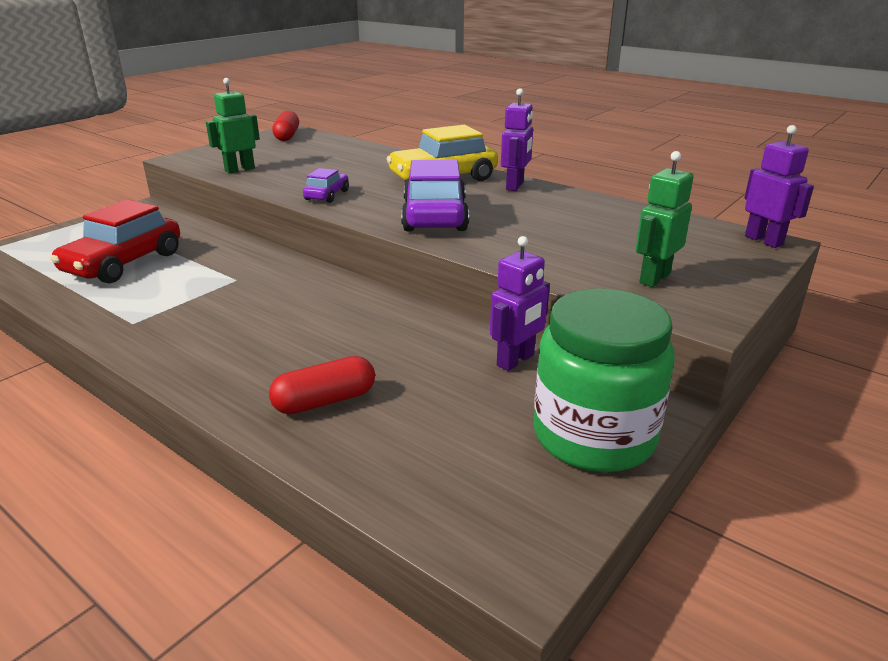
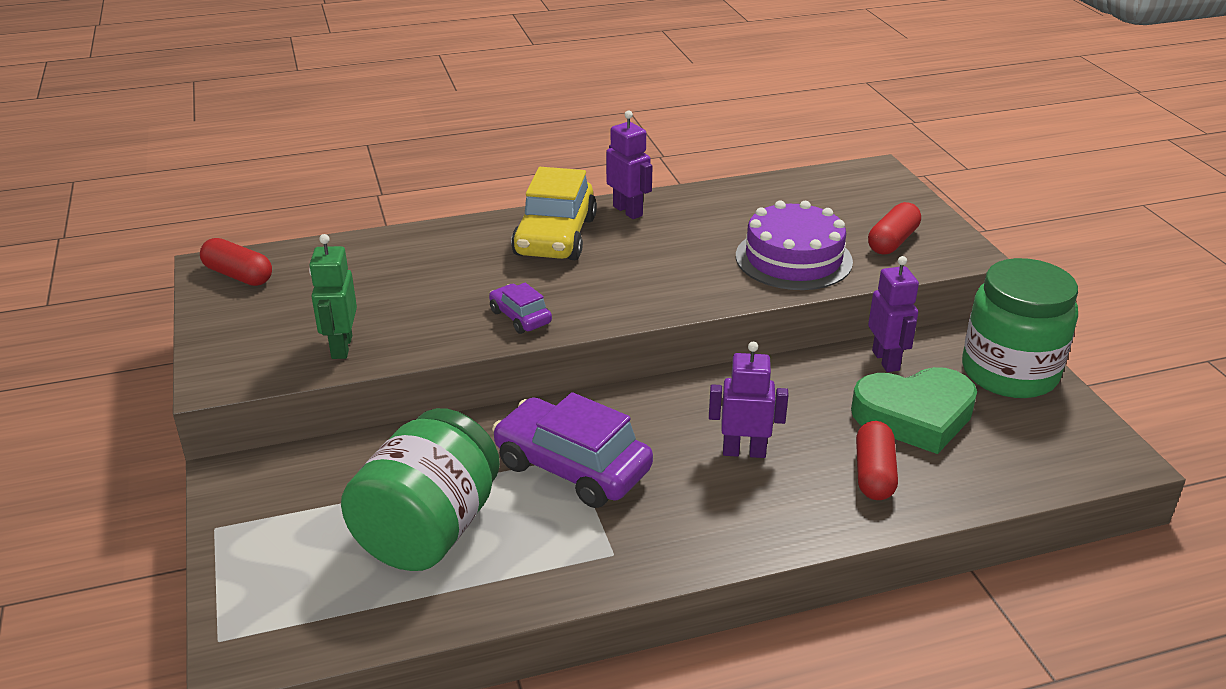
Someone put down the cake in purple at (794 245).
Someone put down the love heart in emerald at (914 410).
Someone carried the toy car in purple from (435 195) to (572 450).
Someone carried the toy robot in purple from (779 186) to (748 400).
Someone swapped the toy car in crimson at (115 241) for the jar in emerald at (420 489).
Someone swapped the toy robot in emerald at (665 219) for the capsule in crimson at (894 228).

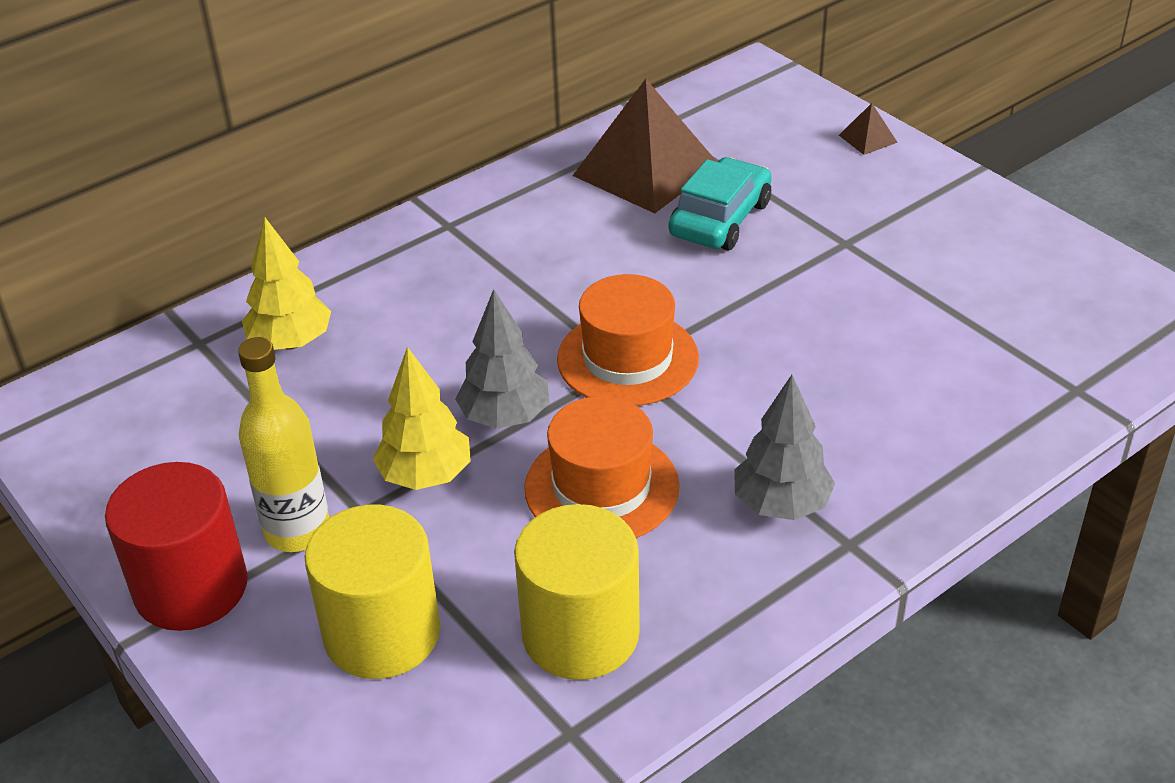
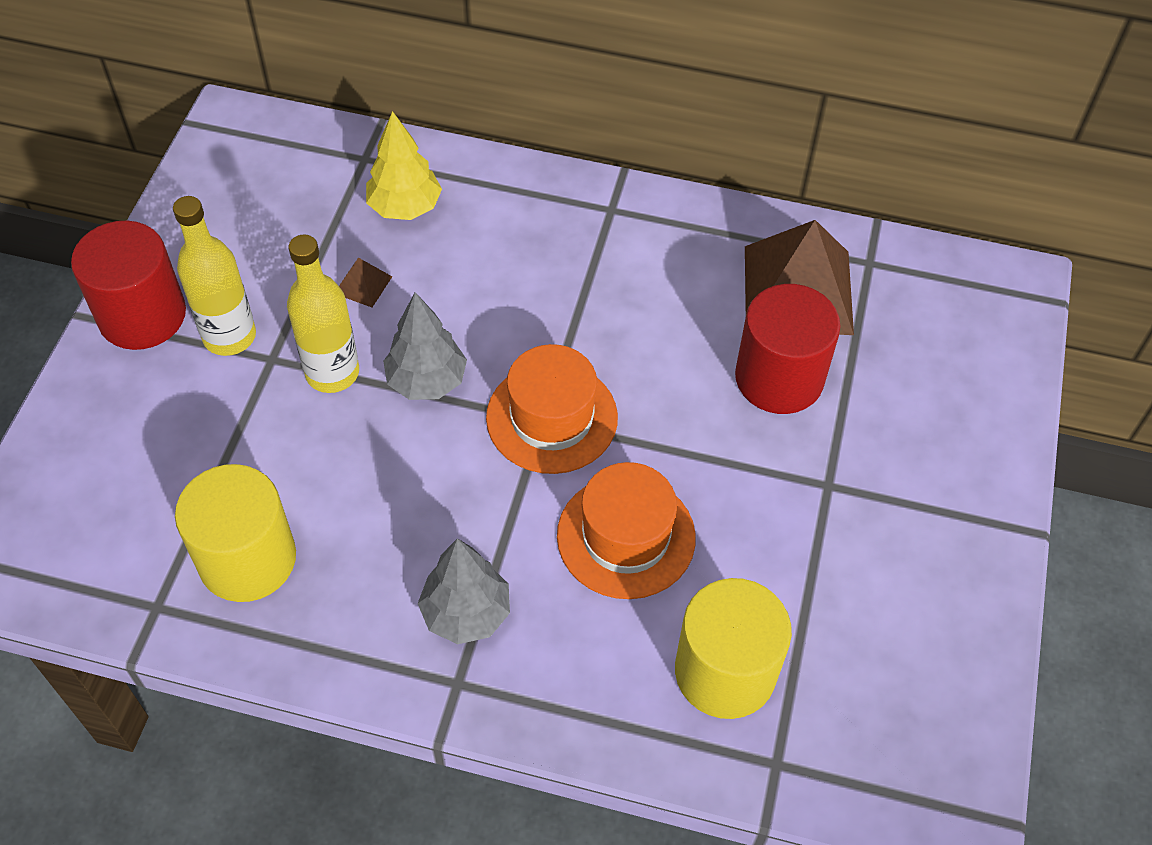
Someone carried the cylinder in bright yellow from (372 592) to (733 648).
Someone carried the top hat in orange from (602 467) to (626 530).
Someone carried the solid pyramid in dark brown from (868 129) to (365 282).
Someone swapped the fir tree in bright yellow at (422 418) for the flask in bright yellow at (323 313).
Someone swapped the toy car in aqua at (720 203) for the cylinder in crimson at (788 349).

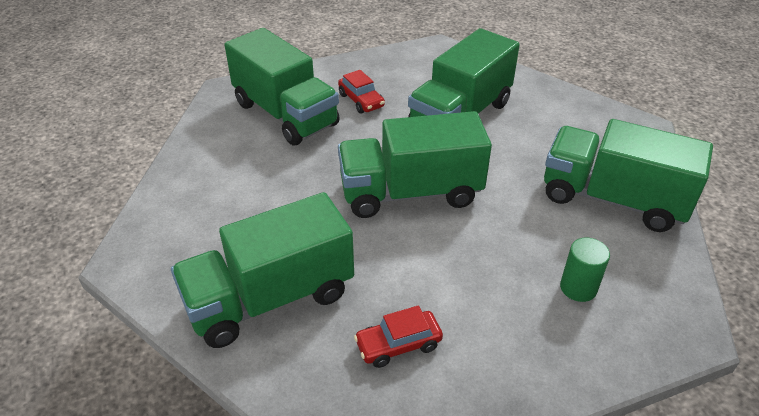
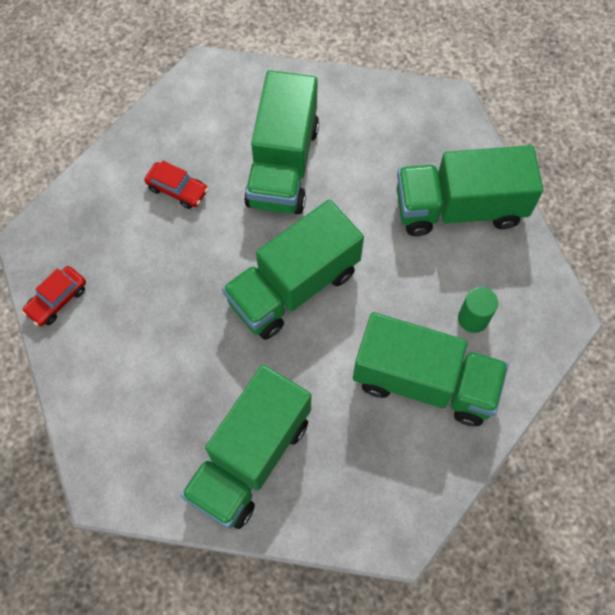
Someone carried the toy truck in emerald from (282 86) to (431 369).
Someone carried the toy car in crimson from (398 336) to (54 296).

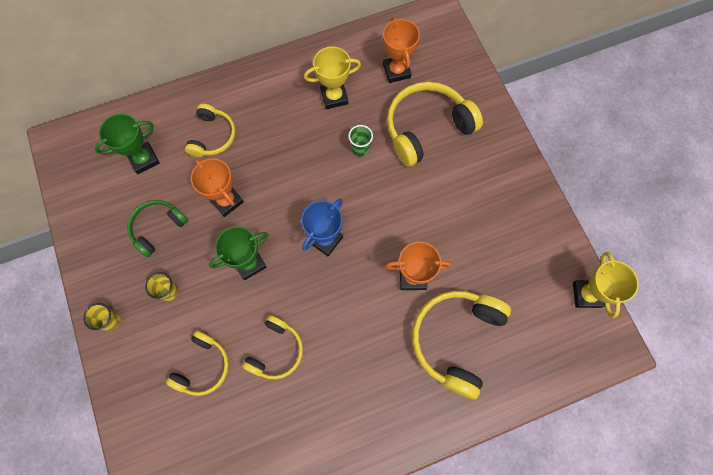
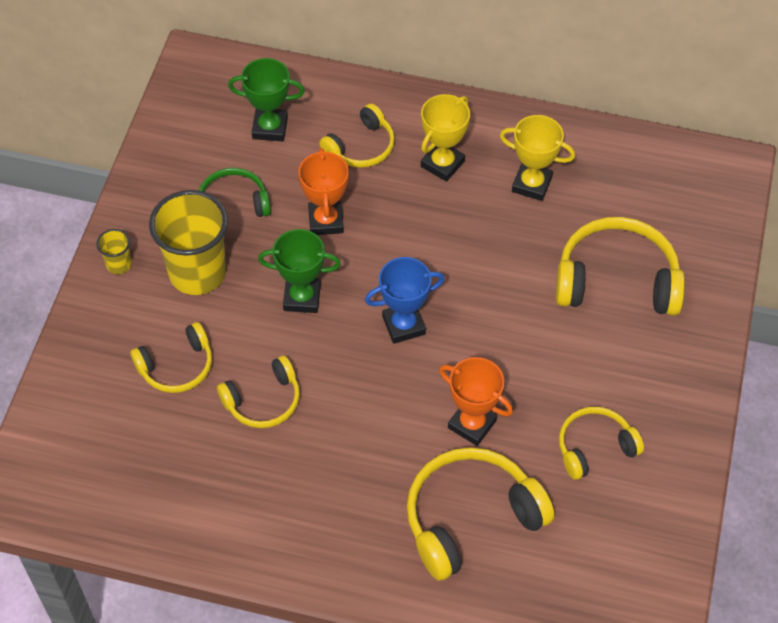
Someone took away the tumbler in emerald at (360 141).
Someone took away the trophy in orange at (401 50).
Someone put down the headphones in bright yellow at (601 443).
Someone carried the trophy in bright yellow from (606 285) to (445 138).
Someone scaled the tumbler in bright yellow at (162 286) by 2.26.

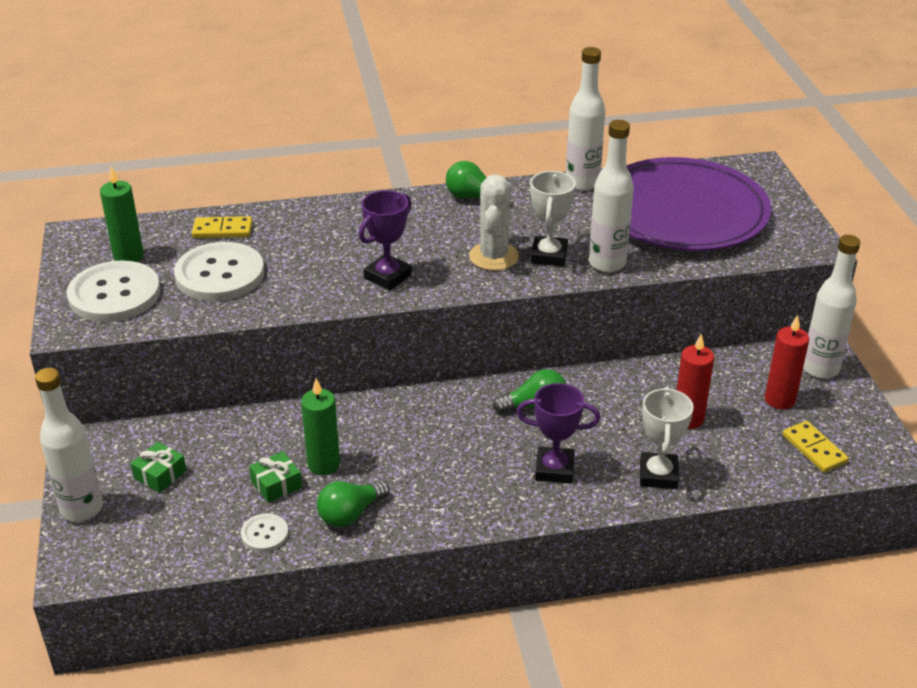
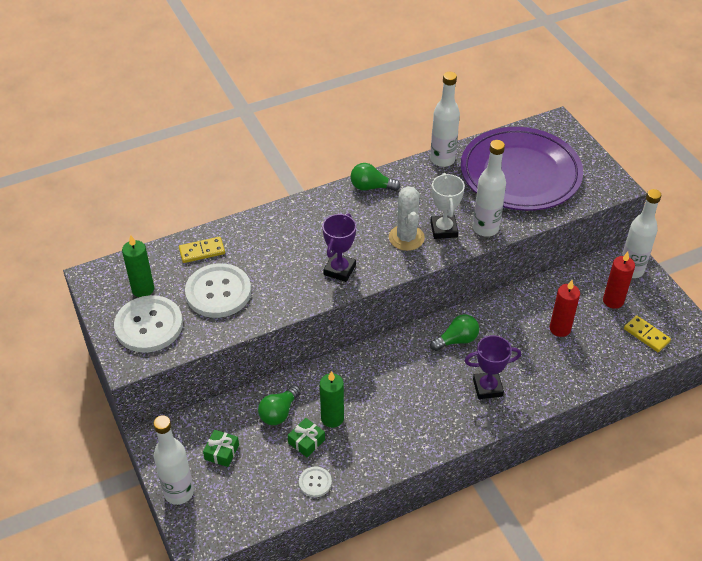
Someone took away the trophy in white at (667 438).
Someone carried the lightbulb in emerald from (353 503) to (279 405).

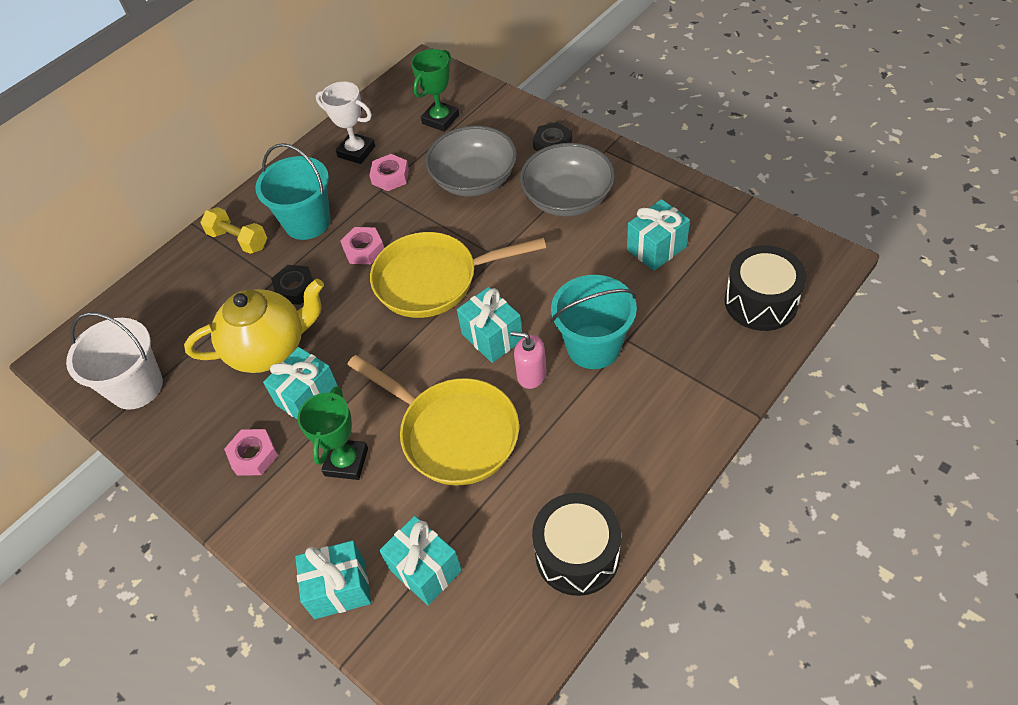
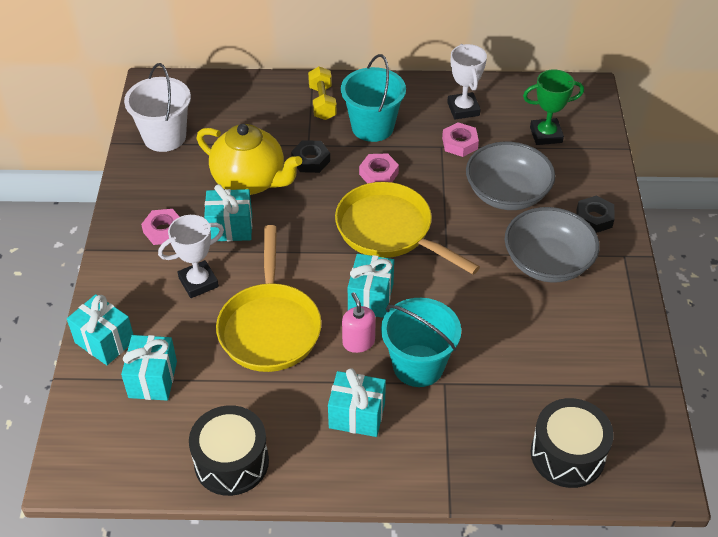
Someone carried the gift in aqua from (658 235) to (357 402).
Someone repainted the trophy in emerald at (333 433), which became the trophy in white at (191 256).

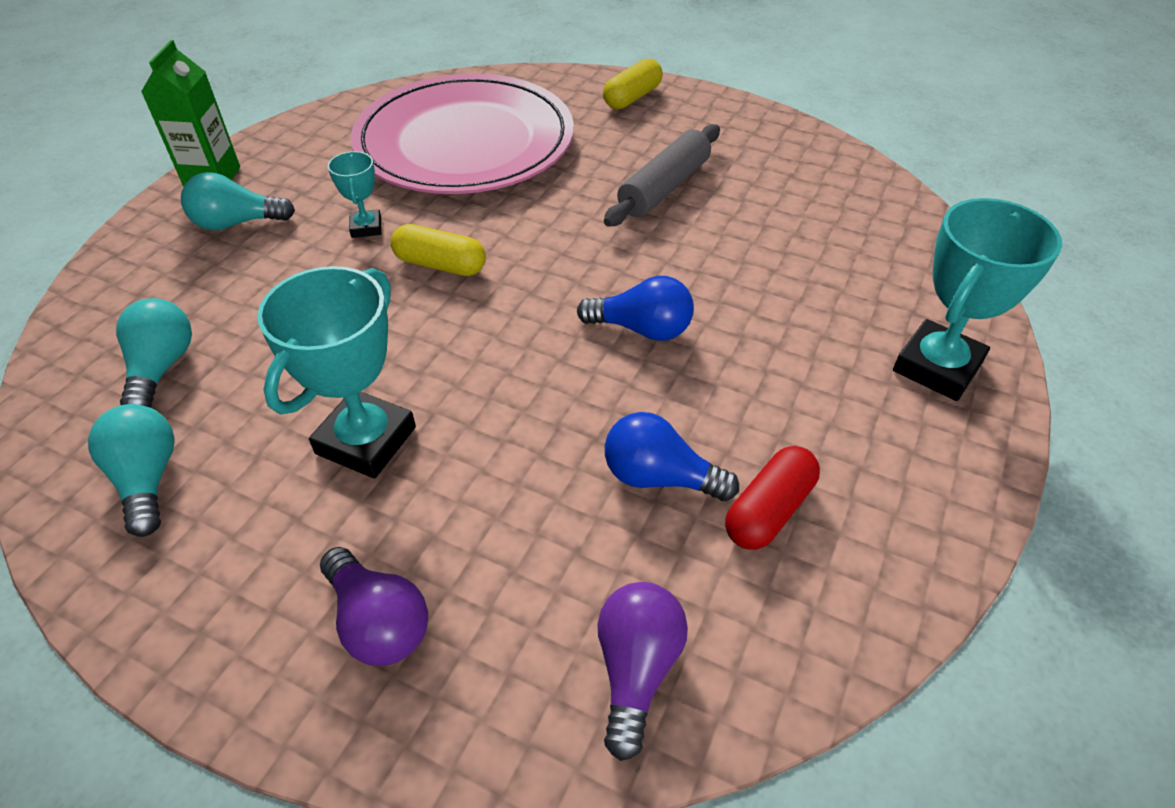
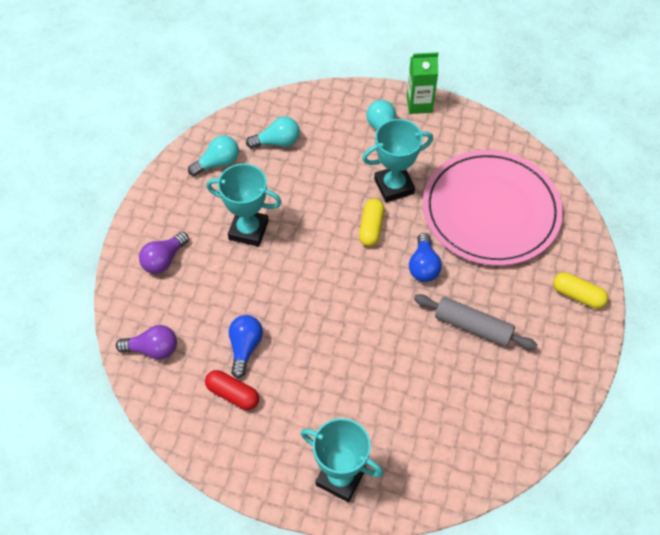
Someone carried the lightbulb in cobalt from (635 308) to (425 257).
Someone scaled the trophy in aqua at (354 194) by 1.92.

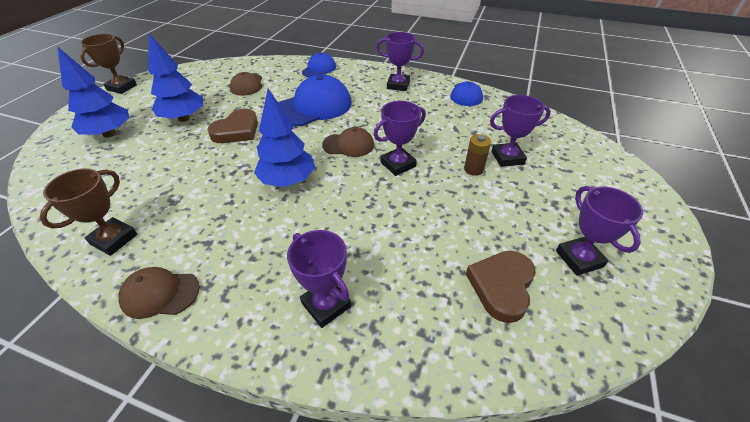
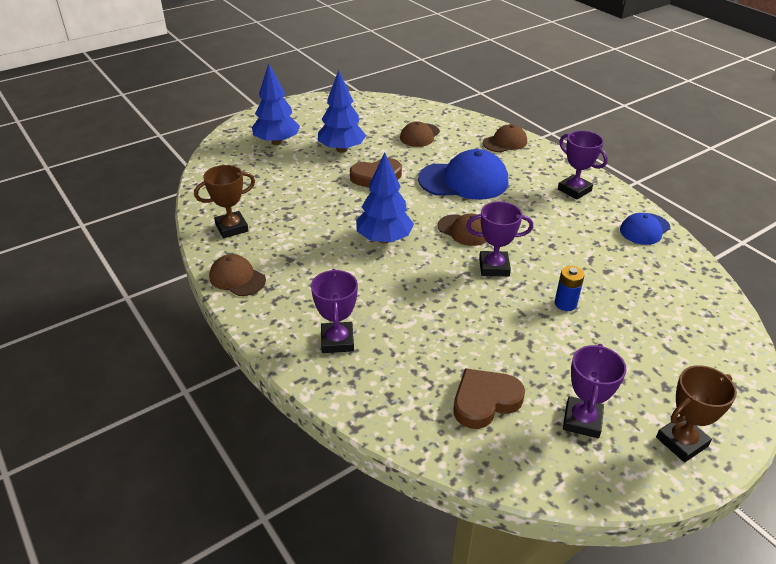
Someone took away the trophy in purple at (520 131).
Someone carried the trophy in dark brown from (108 64) to (696 413).
Someone repainted the baseball cap in cobalt at (319 65), which became the baseball cap in dark brown at (505 138).
Someone repainted the AA battery in dark brown at (477 155), which became the AA battery in cobalt at (570 288).

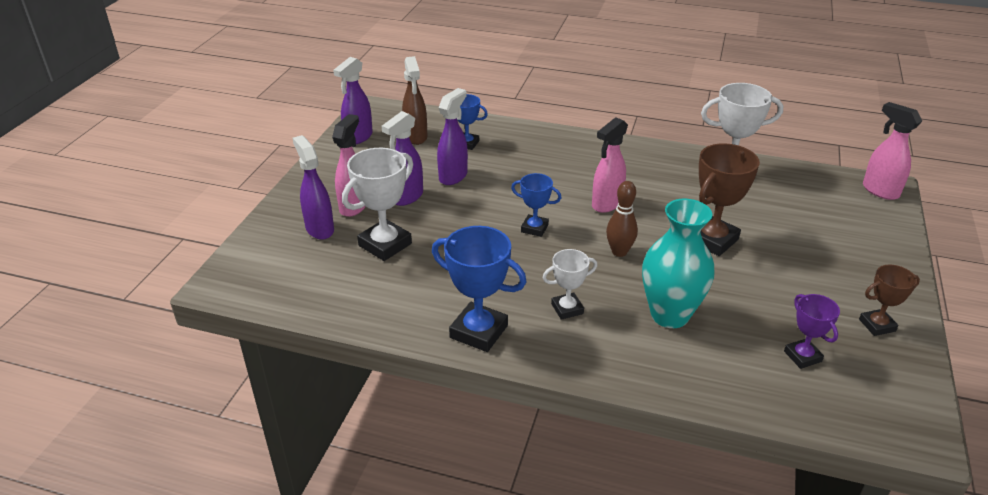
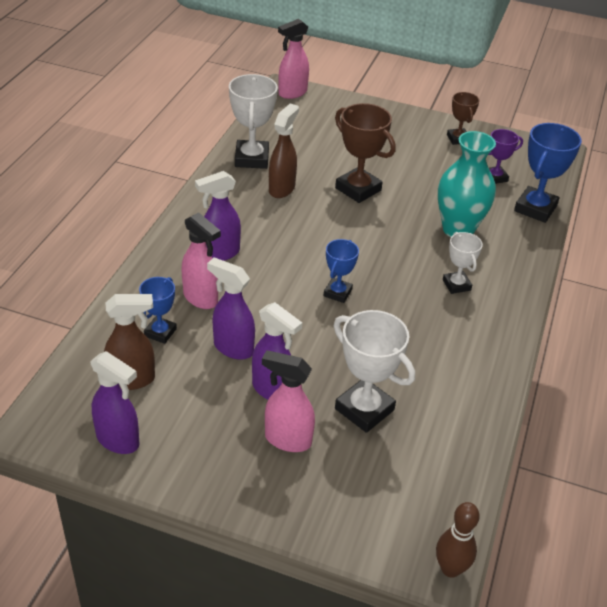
Someone put down the spray cleaner in dark brown at (284 150).
Someone carried the spray cleaner in purple from (313 187) to (218 216).
Someone carried the trophy in cobalt from (479 289) to (548 173).
Someone carried the spray cleaner in rosy from (610 165) to (201 260).
Someone carried the skittle in dark brown from (622 219) to (458 540).

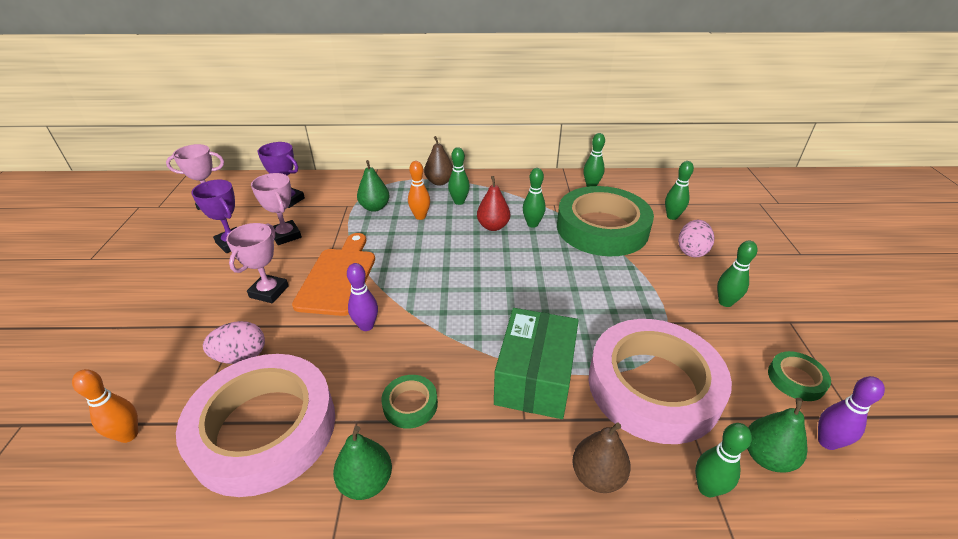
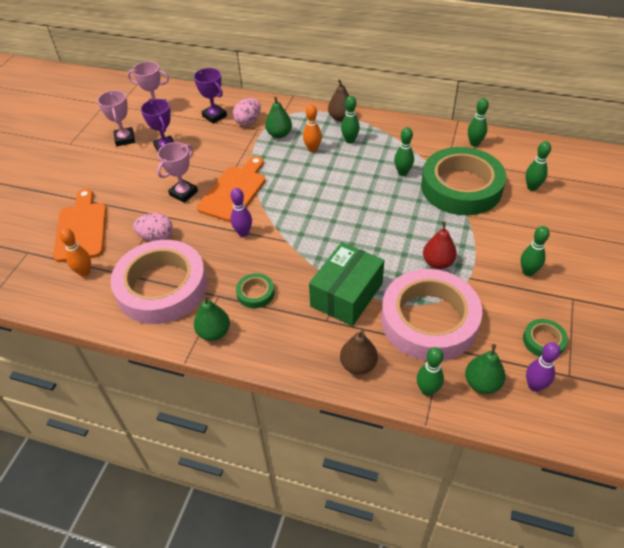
Someone put down the chopping board in orange at (80 225).
Someone carried the trophy in rosy from (276 209) to (116 118).
Someone carried the pear in crimson from (493 203) to (440 245).
Someone carried the egg in rosy from (696 238) to (247 111).

